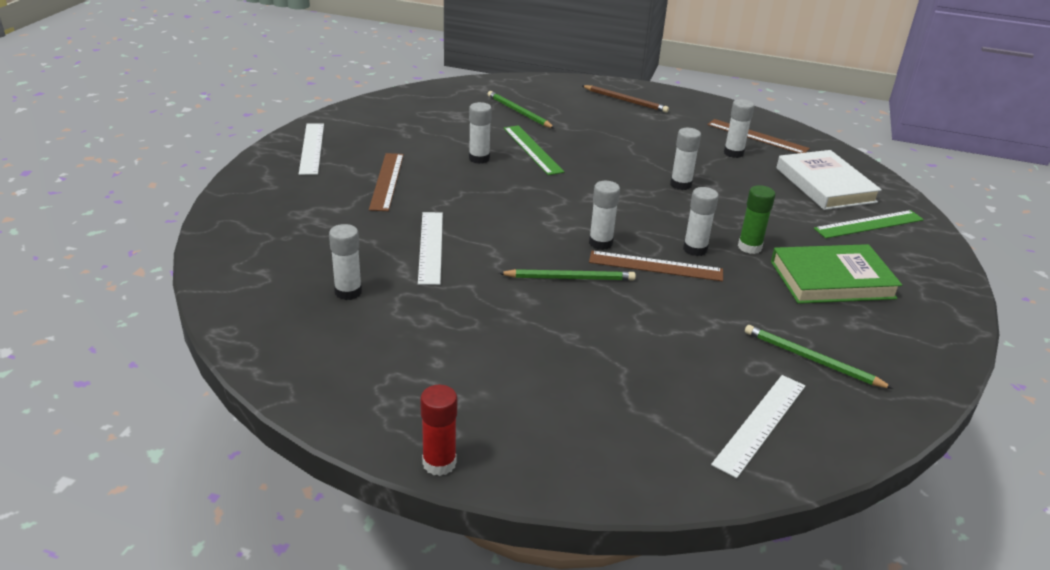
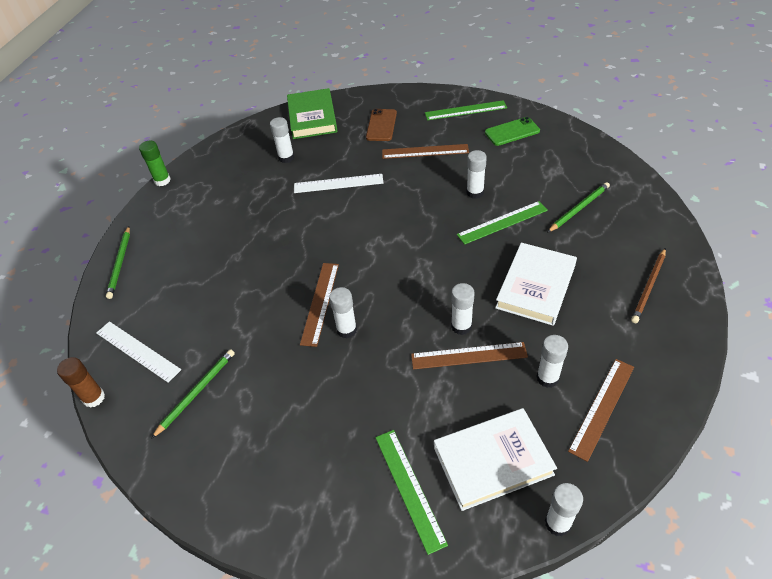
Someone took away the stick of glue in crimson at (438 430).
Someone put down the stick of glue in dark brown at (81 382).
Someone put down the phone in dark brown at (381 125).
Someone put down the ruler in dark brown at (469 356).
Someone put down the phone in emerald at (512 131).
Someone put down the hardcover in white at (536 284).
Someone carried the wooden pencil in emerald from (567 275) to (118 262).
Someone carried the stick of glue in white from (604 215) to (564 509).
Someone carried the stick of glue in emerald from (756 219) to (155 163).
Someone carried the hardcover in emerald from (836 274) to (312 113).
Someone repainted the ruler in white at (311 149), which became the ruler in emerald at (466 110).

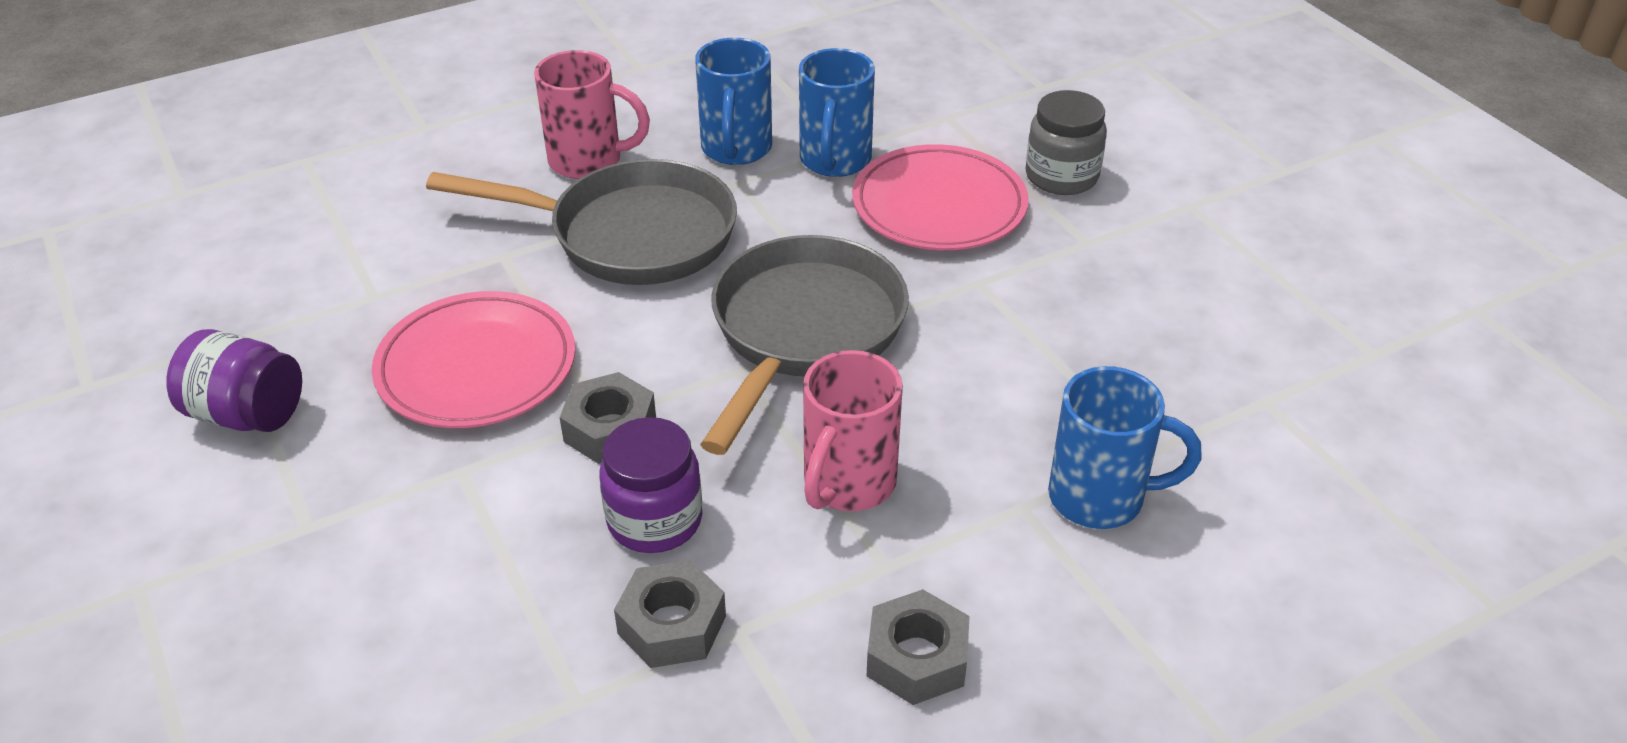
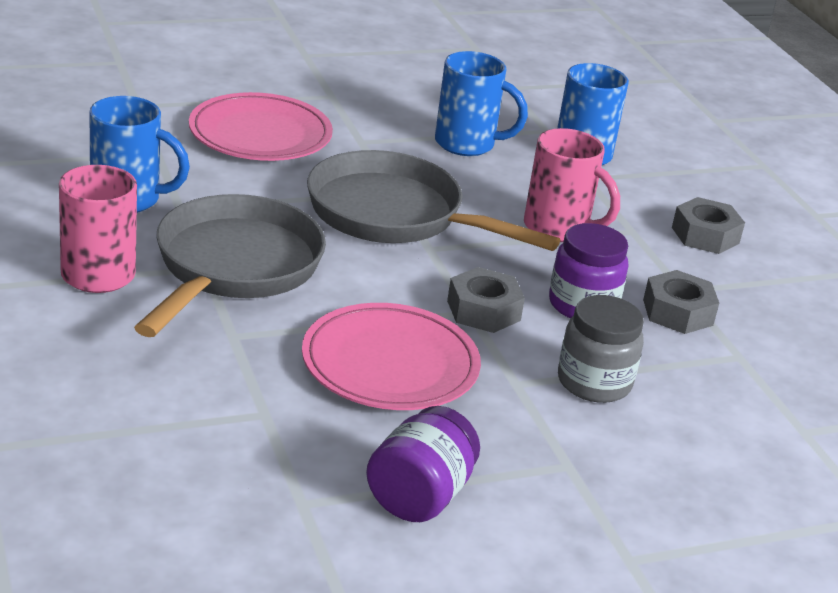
Someone carried the coffee mug in cobalt from (837 112) to (481 103).
Someone carried the jar in ash-grey from (1066 142) to (601 349).

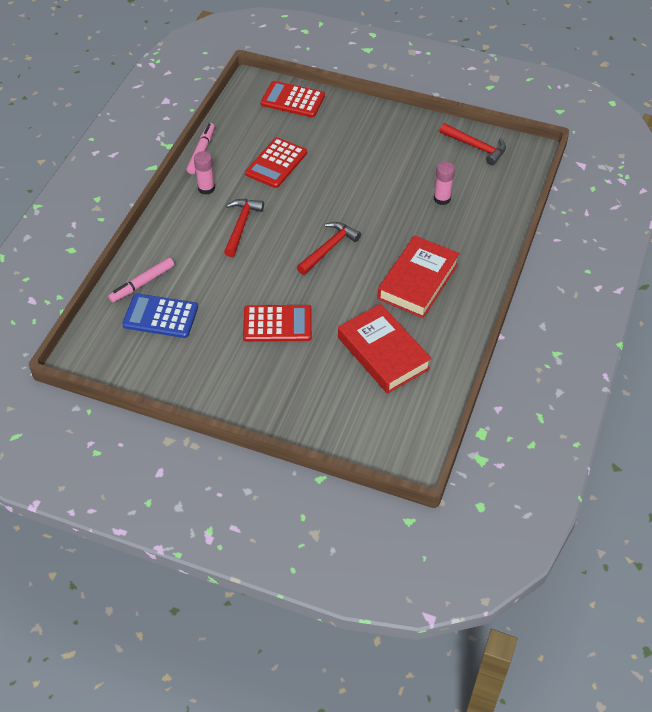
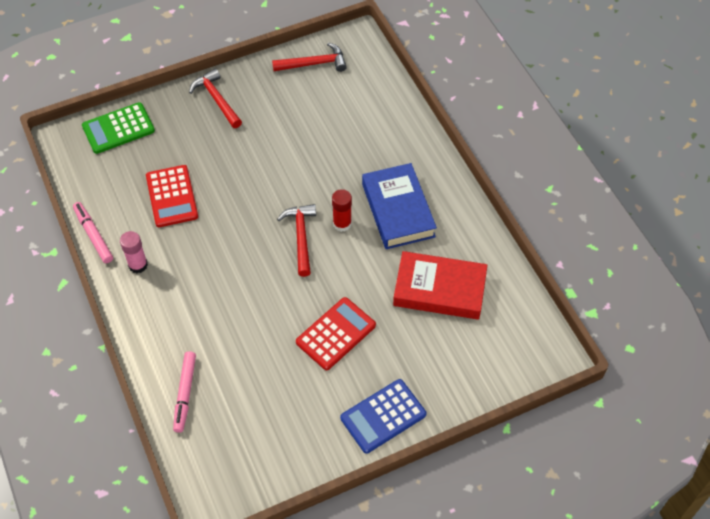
Someone took away the stick of glue in rosy at (444 183).
Someone put down the stick of glue in crimson at (342 210).
Someone carried the adding machine in cobalt from (160 315) to (383 416).
Someone carried the carpenter's hammer in crimson from (244 228) to (215 98).
Someone repainted the adding machine in crimson at (293 99), which became the adding machine in emerald at (118 128).
Someone repainted the hardcover in crimson at (419 277), which became the hardcover in cobalt at (399 206).

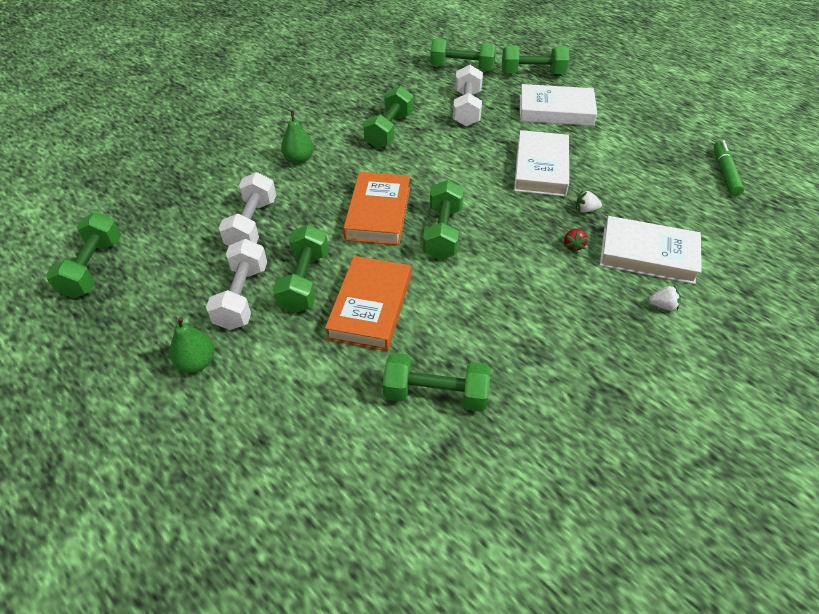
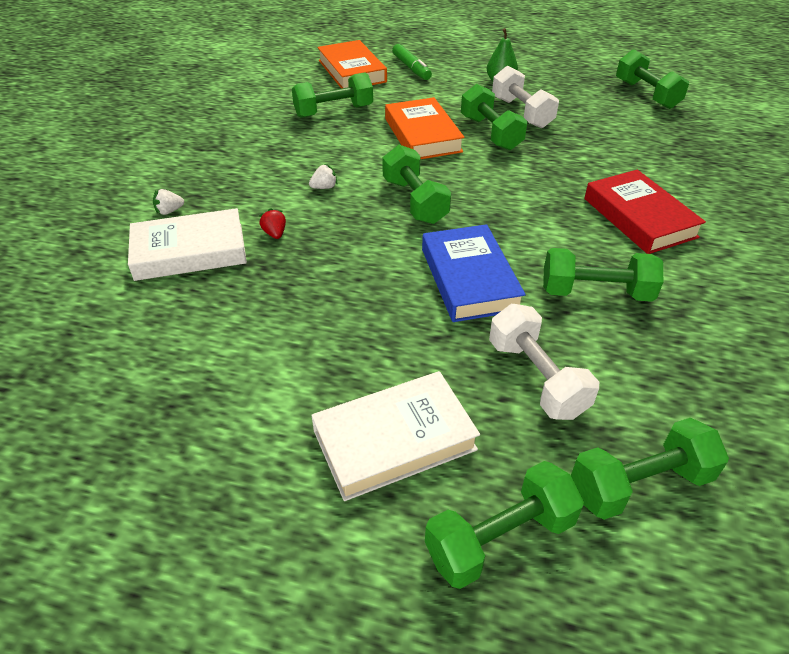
Someone took away the dumbbell in white at (247 209).
Someone took away the hardcover in white at (541 163).
Someone put down the hardcover in cobalt at (474 273).
Someone carried the hardcover in orange from (376 208) to (352 64).
Someone carried the berry in white from (589 202) to (323 176).
Someone carried the marker pen in emerald from (729 168) to (412 62).
Someone swapped the pear in emerald at (297 137) for the hardcover in crimson at (645 212).
Someone rotated the dumbbell in emerald at (388 117) by 75 degrees counterclockwise.

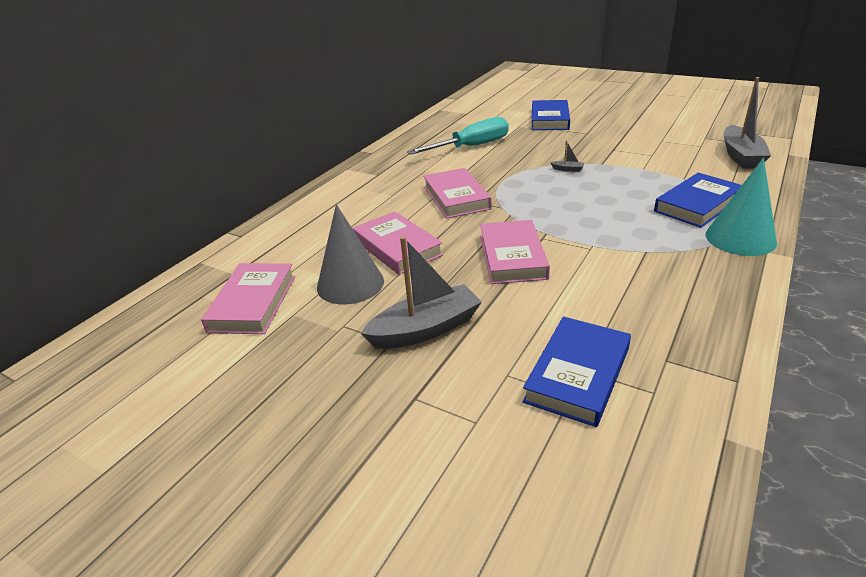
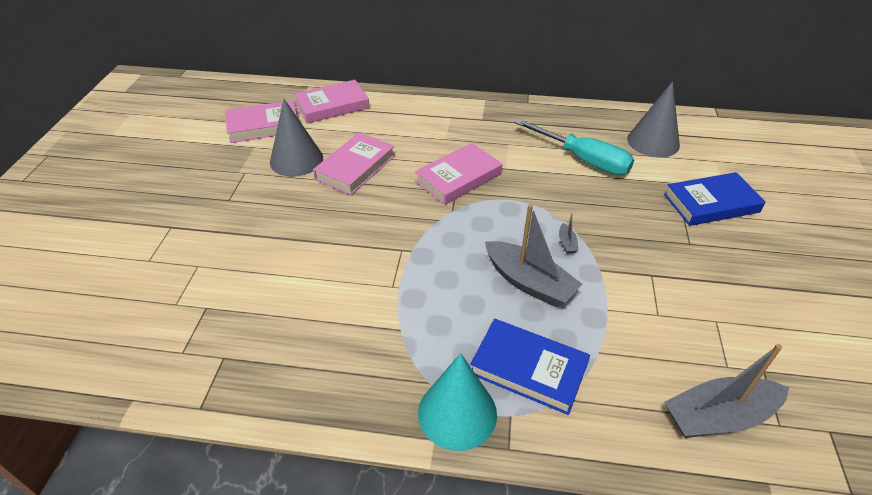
Someone took away the hardcover in cobalt at (576 371).
Someone put down the solid cone in ash-grey at (653 119).
Someone carried the toy boat in ash-grey from (421 292) to (533 255).
Someone carried the hardcover in rosy from (515 252) to (332 101).

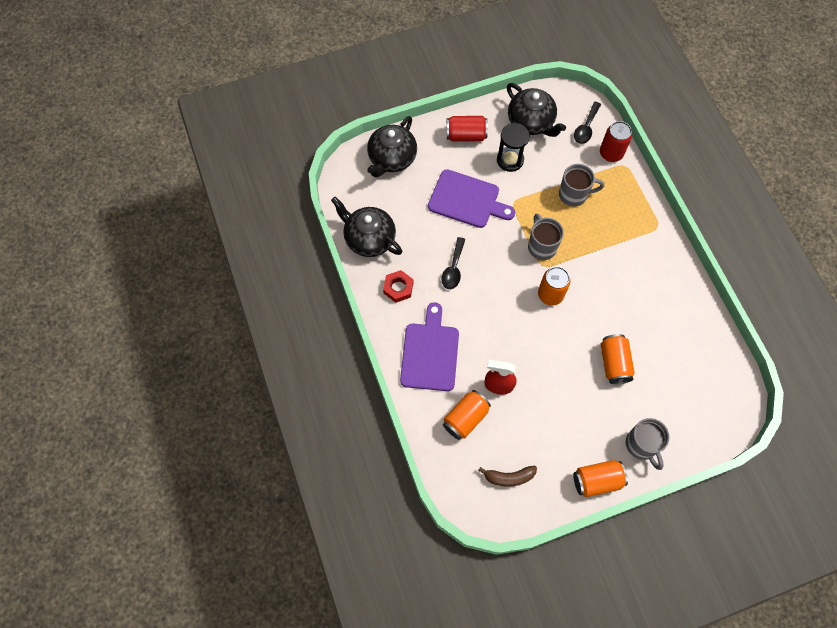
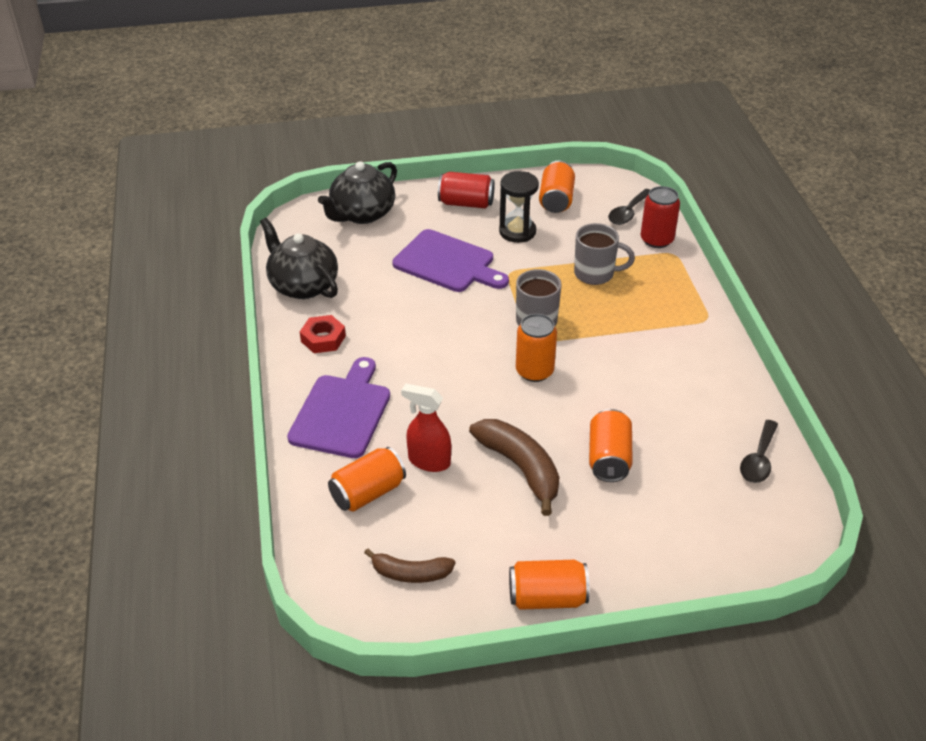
Someone took away the coffee mug in ash-grey at (647 444).
Someone put down the toy banana in dark brown at (514 467).
Someone carried the spoon in ebony from (453 263) to (759 451).
Someone swapped the teapot in ebony at (536 110) for the tin in orange at (557 186).

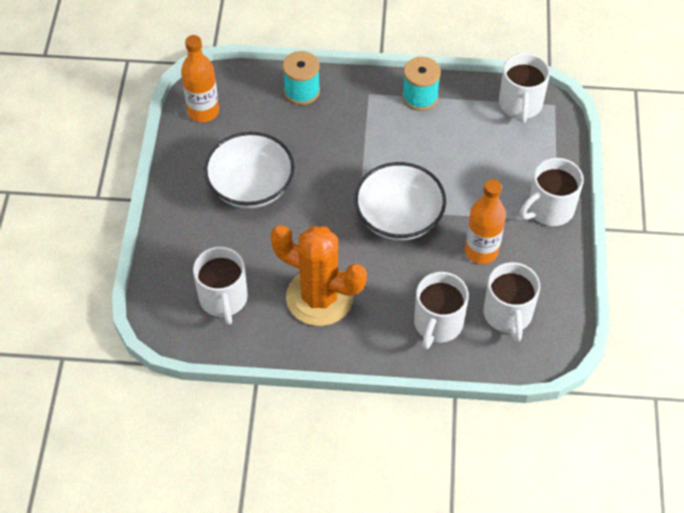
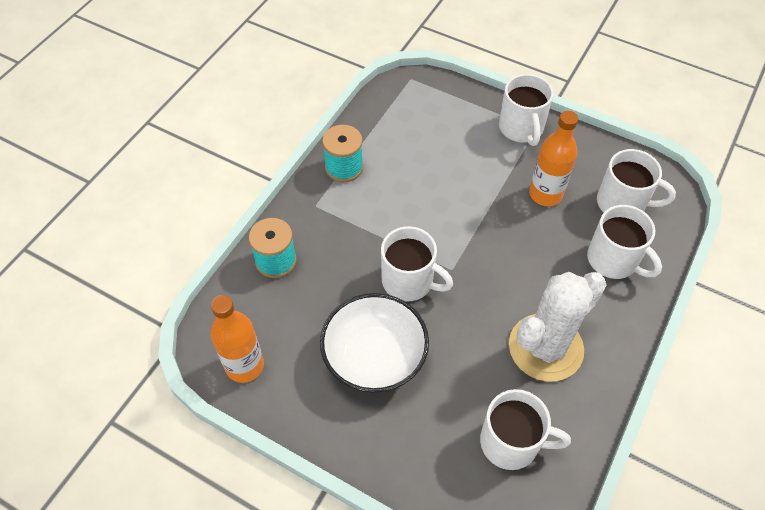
Someone took away the deep dish in white at (400 201).
Someone carried the coffee mug in white from (524 88) to (417 264).
Someone repainted the saguaro cactus in orange at (318 275), which became the saguaro cactus in white at (558 327).

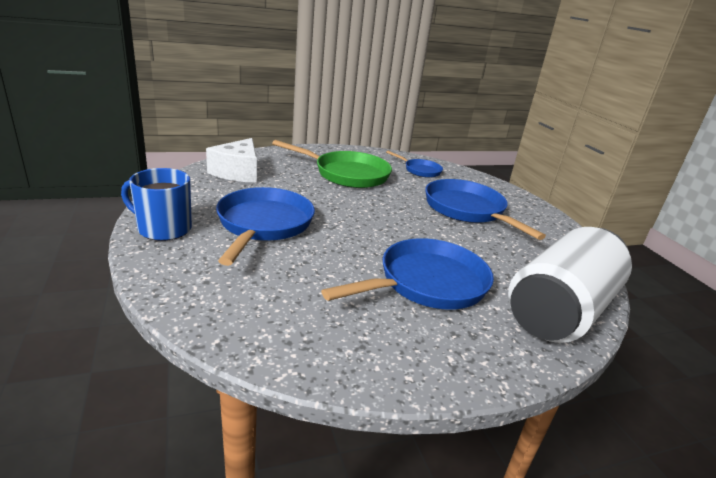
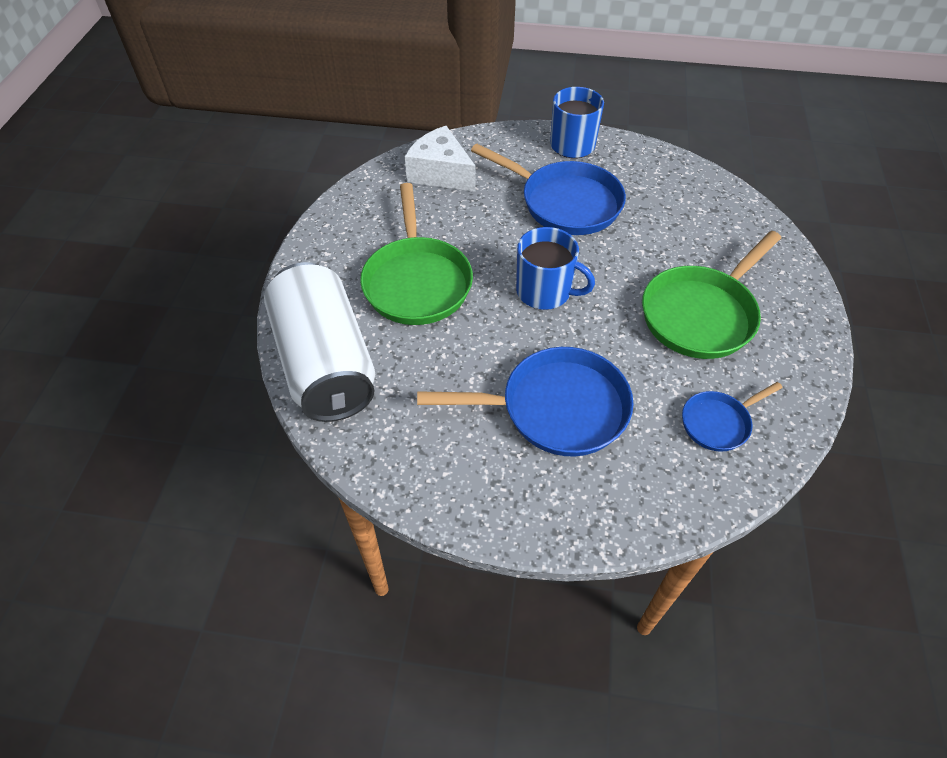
Someone put down the coffee mug in cobalt at (555 268).
Someone carried the piece of cheese in white from (231 160) to (440 159).
Someone repainted the frying pan in cobalt at (407 274), which became the frying pan in emerald at (416 254).

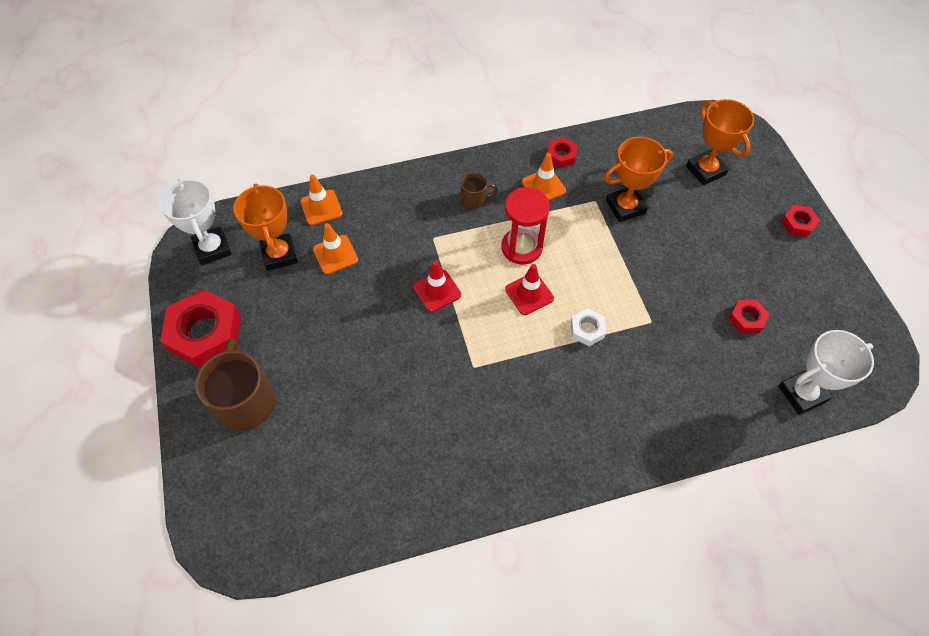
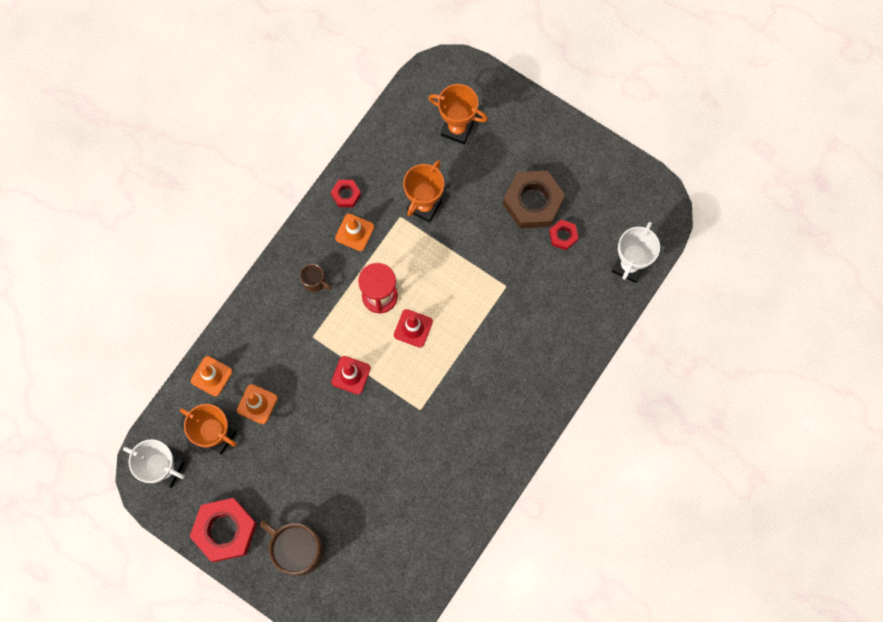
Someone took away the hexagon nut in white at (588 327).
Someone took away the hexagon nut in crimson at (800 221).
Someone put down the hexagon nut in dark brown at (534 199).
Someone rotated the coffee mug in dark brown at (479 190) by 75 degrees clockwise.

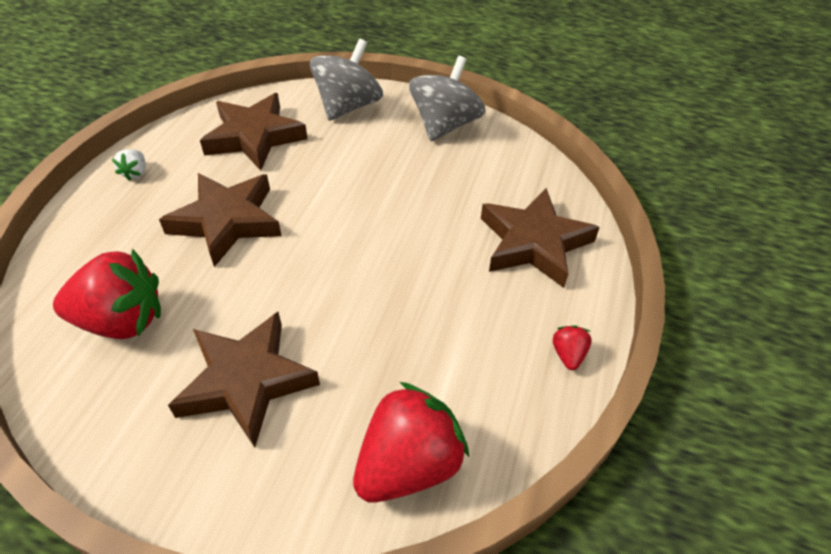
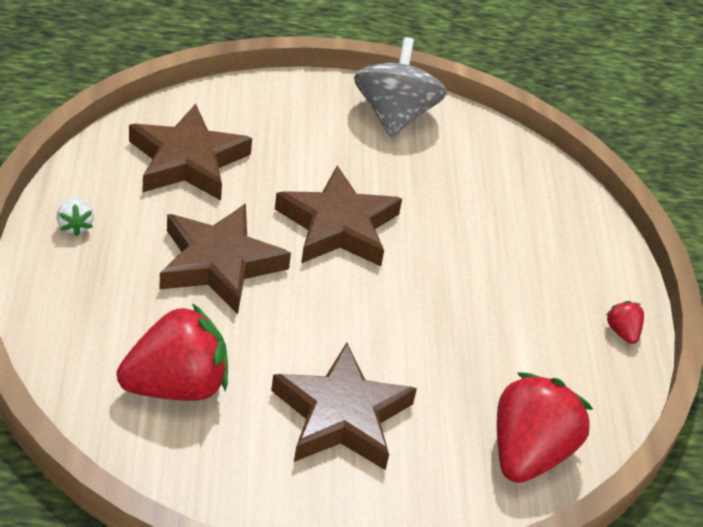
Someone took away the whirligig in ash-grey at (346 79).
Someone carried the star in dark brown from (540 238) to (338 215).

